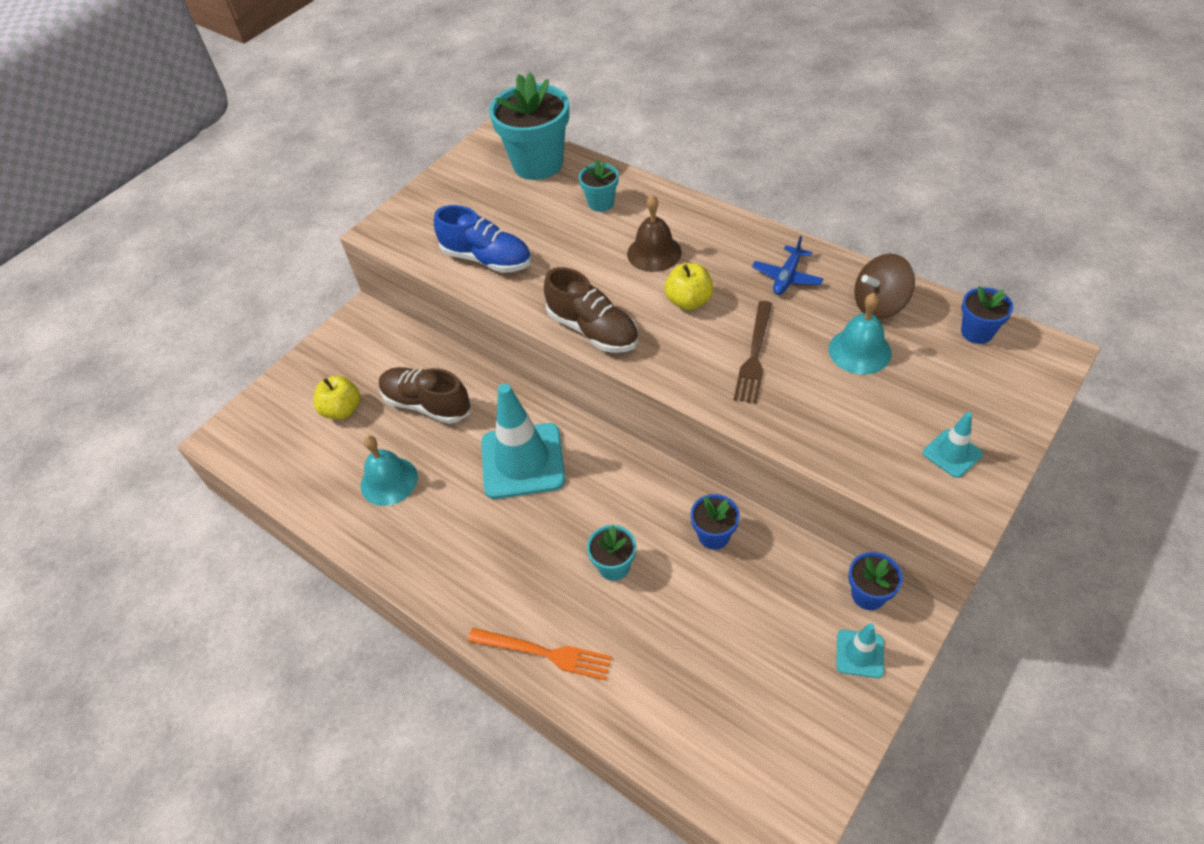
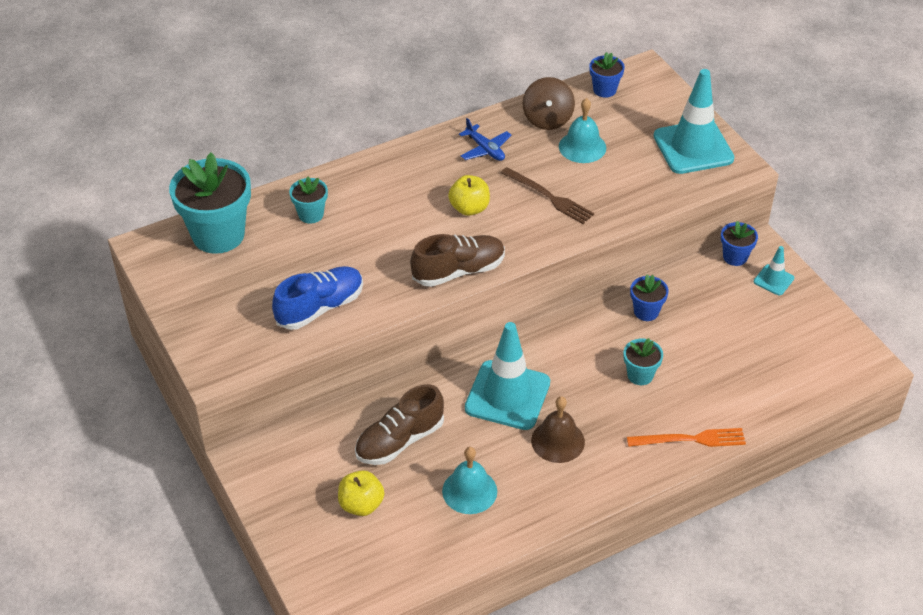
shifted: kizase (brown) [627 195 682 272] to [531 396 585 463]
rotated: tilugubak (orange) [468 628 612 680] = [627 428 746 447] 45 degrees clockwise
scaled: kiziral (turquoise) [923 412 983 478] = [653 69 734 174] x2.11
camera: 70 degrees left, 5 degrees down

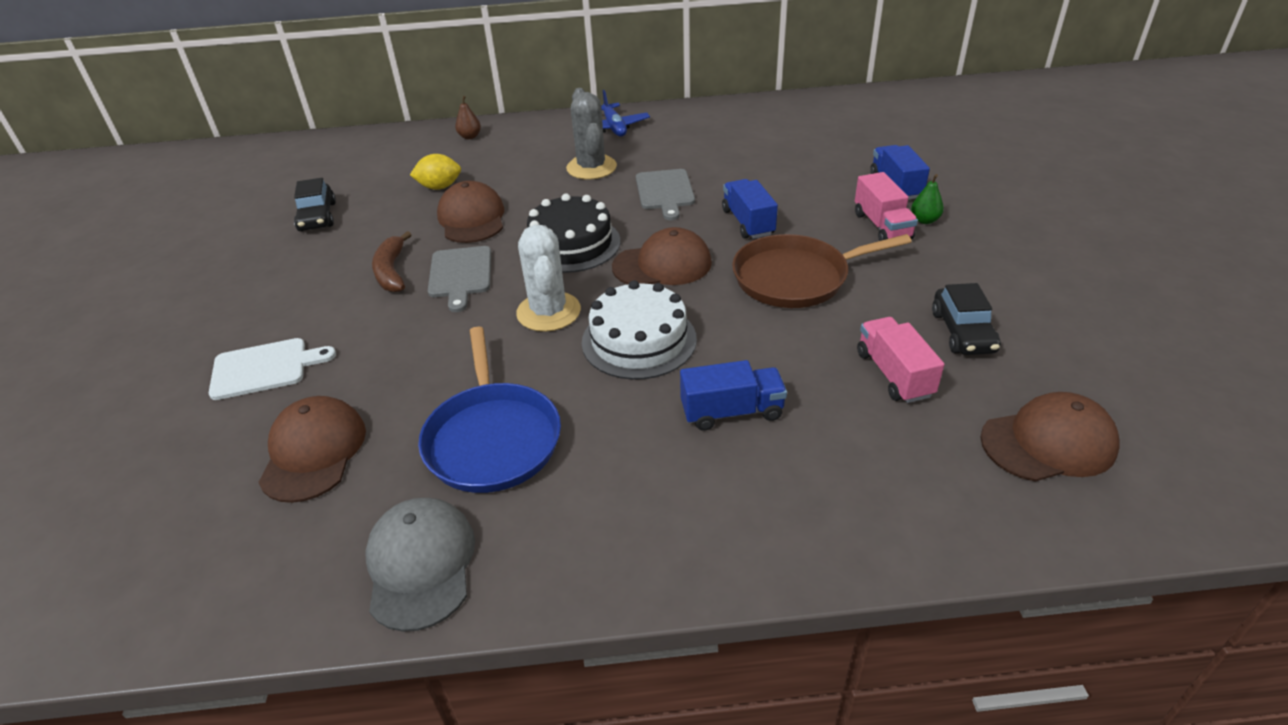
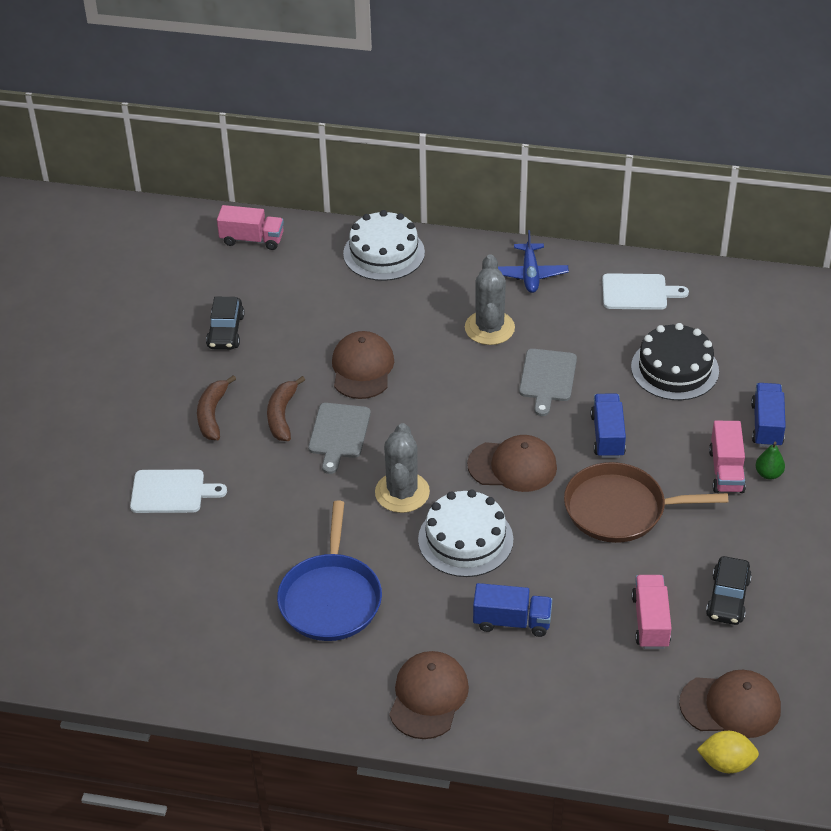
gone: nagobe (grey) [365 498 475 632]
new: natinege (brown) [197 375 236 440]; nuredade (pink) [217 205 284 250]; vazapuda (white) [602 273 689 310]
shifted: nagobe (brown) [258 396 366 503] to [389 651 469 739]; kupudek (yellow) [410 154 461 190] to [697 731 759 773]; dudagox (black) [527 194 620 273] to [631 323 719 400]
swapped: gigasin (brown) [455 96 481 139] to dudagox (white) [343 210 425 281]
repainted: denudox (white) [516 225 581 332] to denudox (grey) [375 423 430 513]
camera: 15 degrees right, 5 degrees up

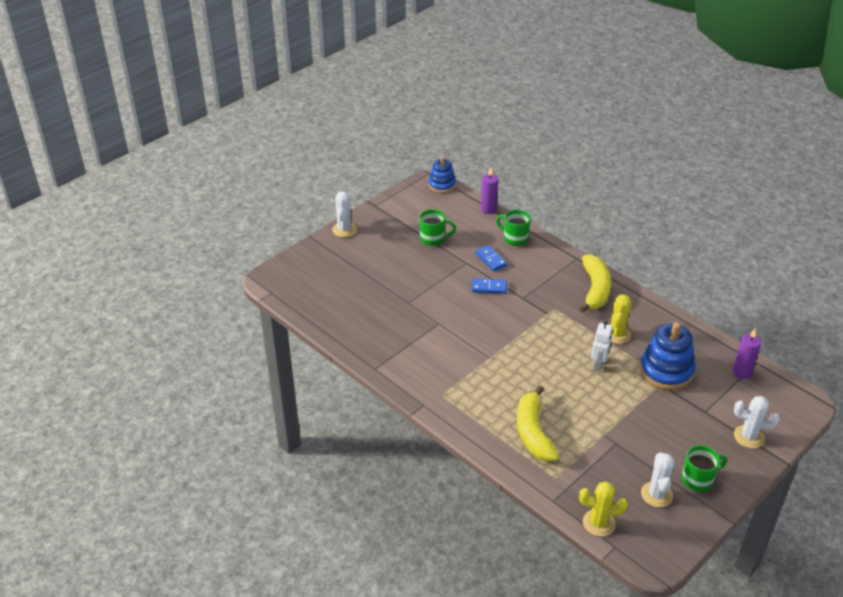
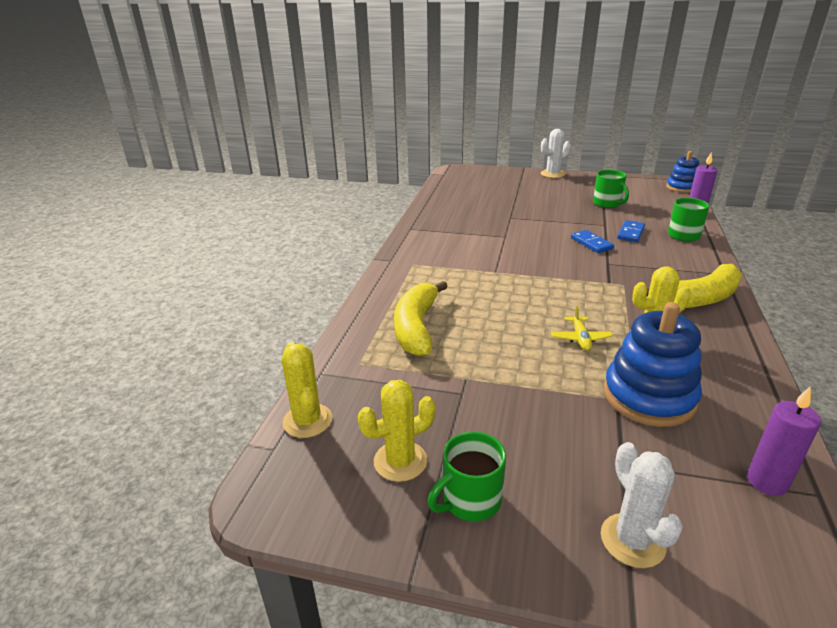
swapped: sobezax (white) [591 321 613 371] to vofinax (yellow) [551 306 613 351]
repainted: denudox (white) [641 452 675 507] to denudox (yellow) [358 380 435 482]
rotated: natinege (yellow) [517 386 559 461] = [394 281 448 356] 45 degrees counterclockwise; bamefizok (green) [681 445 727 492] = [428 431 506 521] 105 degrees clockwise
camera: 60 degrees right, 10 degrees down

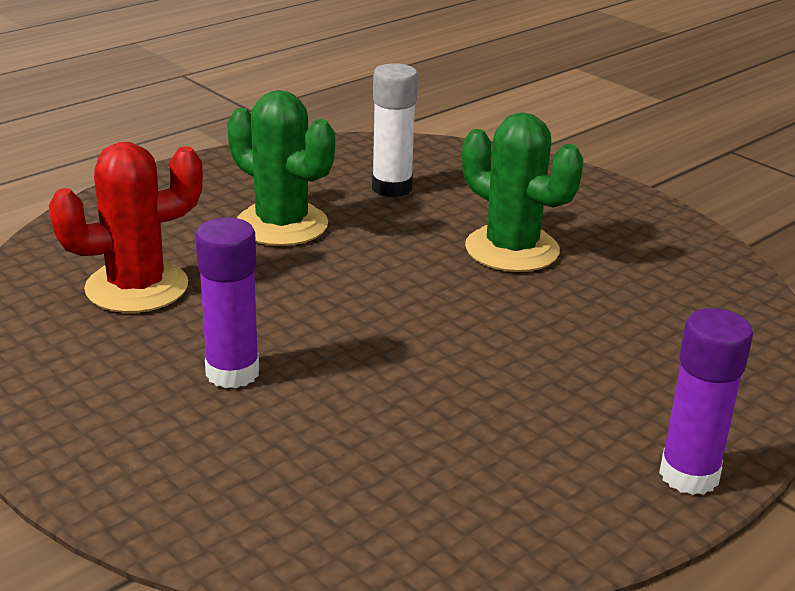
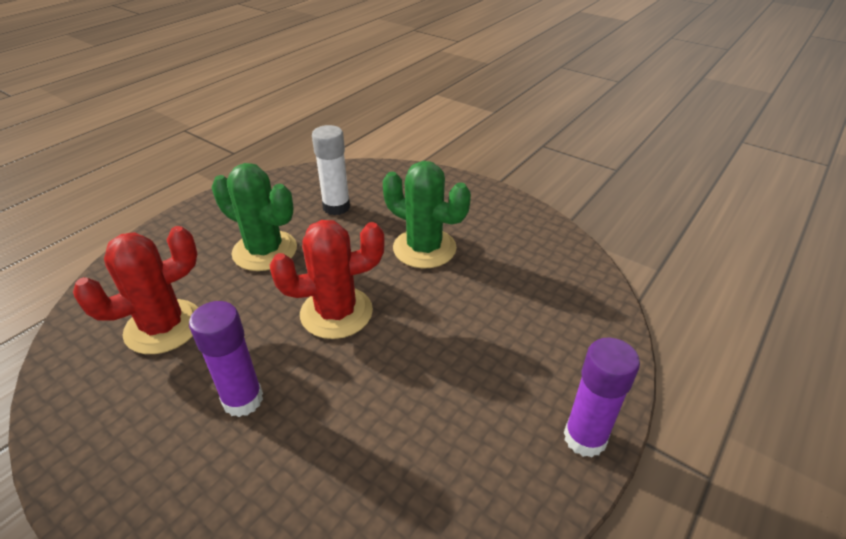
new: denudox (red) [270 220 385 339]
camera: 10 degrees left, 10 degrees up

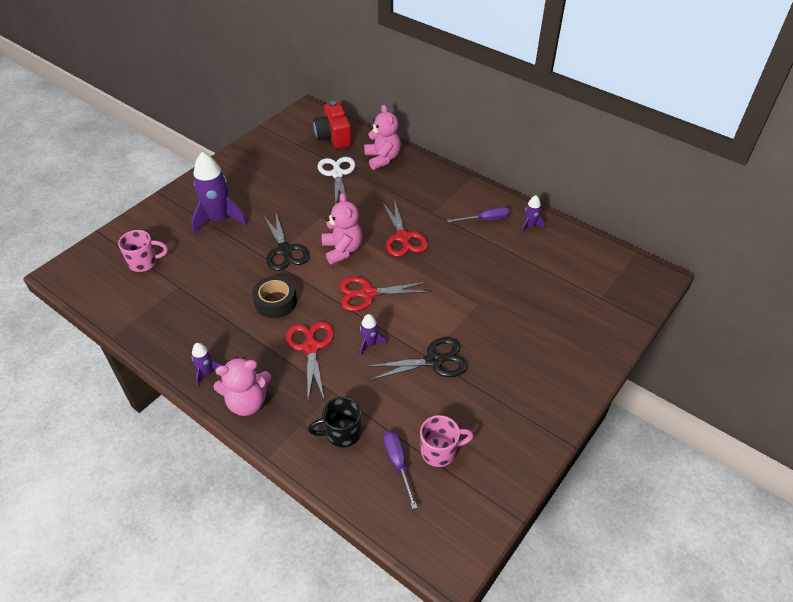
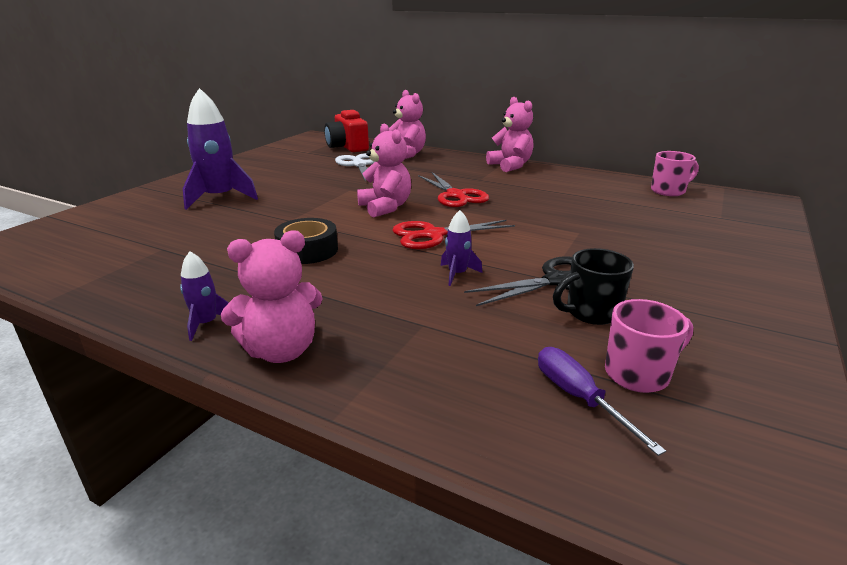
gone: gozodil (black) [263 213 310 271]; gozodil (red) [286 321 334 399]; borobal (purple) [447 207 510 223]; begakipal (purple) [521 195 545 234]
new: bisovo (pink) [486 97 533 172]
shifted: bamefizok (pink) [118 230 168 272] to [651 151 699 196]; bamefizok (black) [308 397 361 447] to [553 248 634 325]
camera: 10 degrees left, 20 degrees down

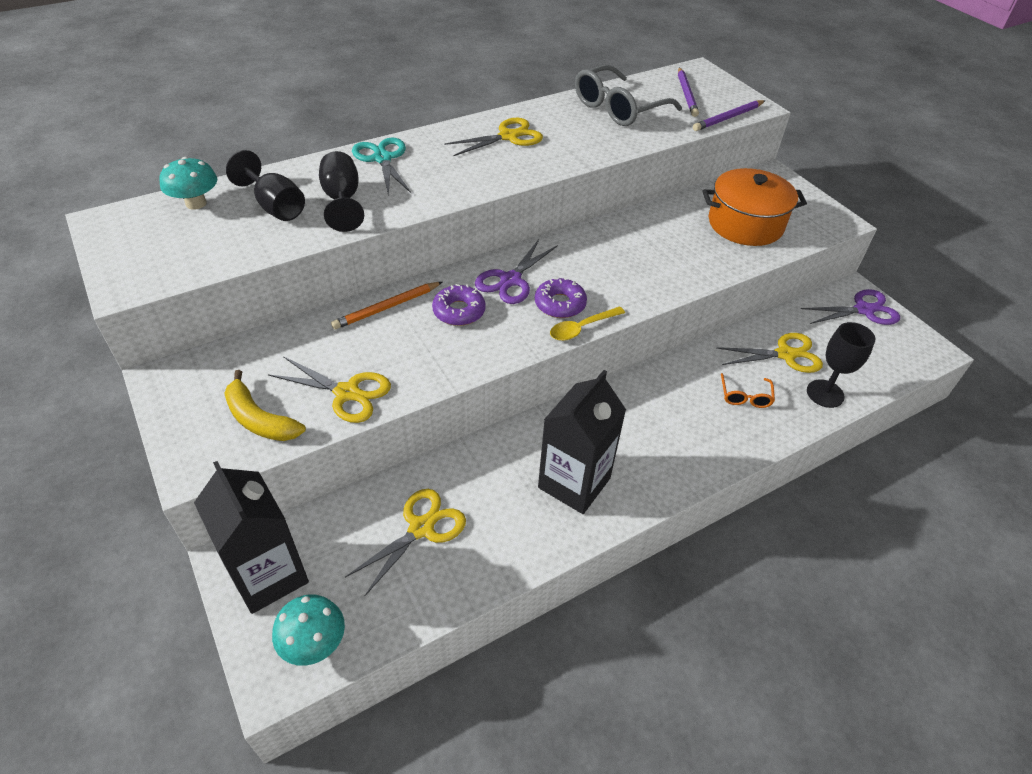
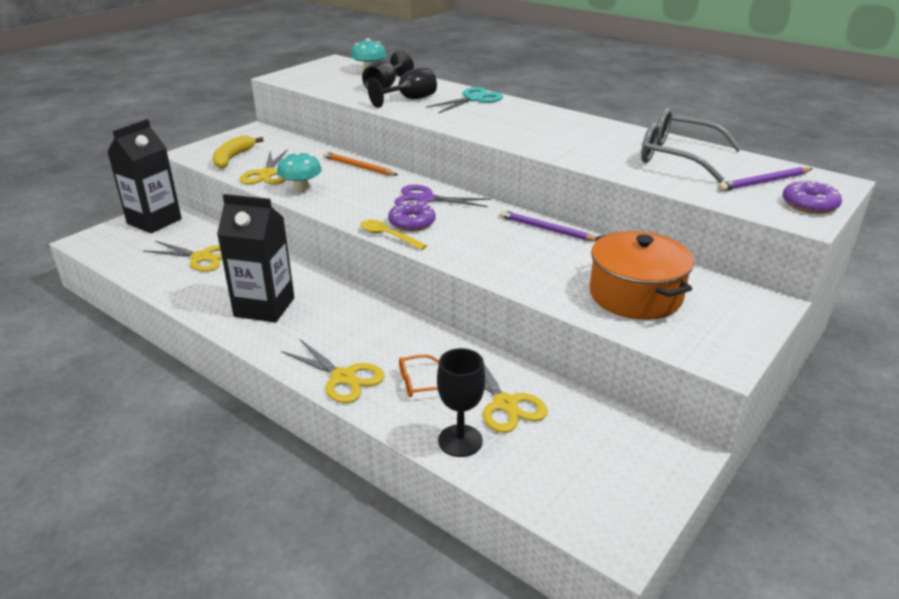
gone: gozodil (purple) [801 289 900 325]
shifted: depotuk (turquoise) [272 594 345 666] to [277 152 322 193]; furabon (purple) [432 284 486 326] to [783 180 842 214]; gozodil (yellow) [444 118 543 156] to [281 339 385 403]; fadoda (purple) [693 100 765 131] to [499 210 596 242]
camera: 70 degrees right, 15 degrees down

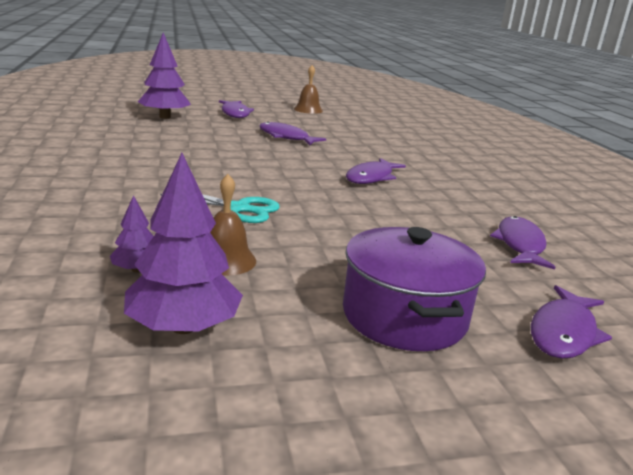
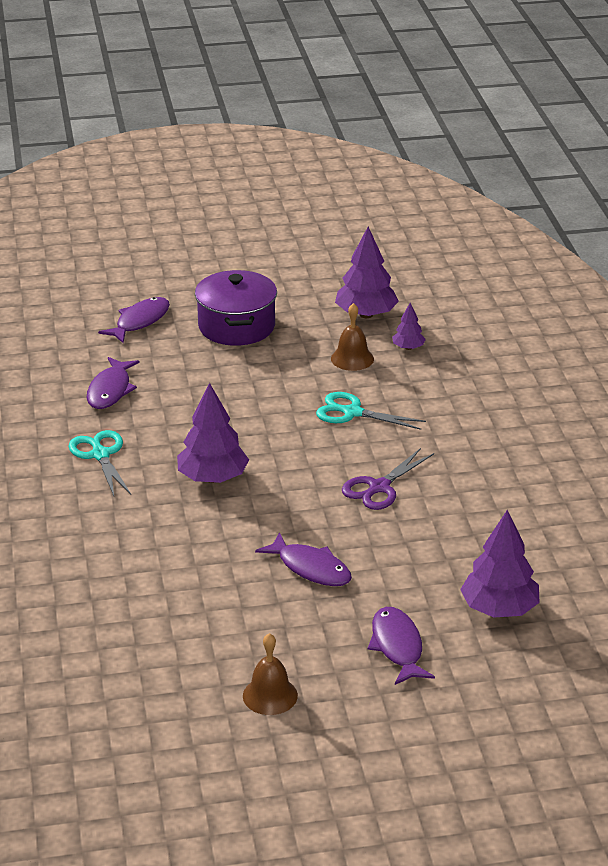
new: gozodil (turquoise) [68 430 131 496]; gozodil (purple) [342 448 434 510]
swapped: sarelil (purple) [346 158 406 184] to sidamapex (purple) [177 383 249 483]
camera: 175 degrees left, 10 degrees up

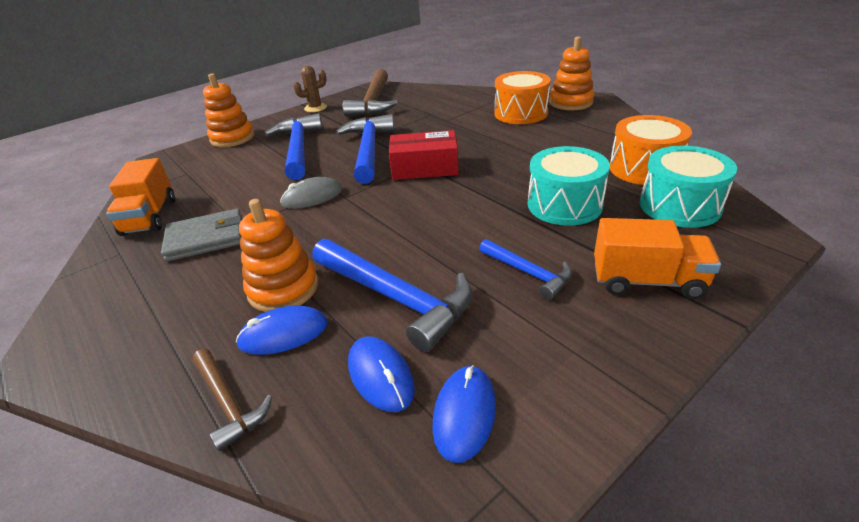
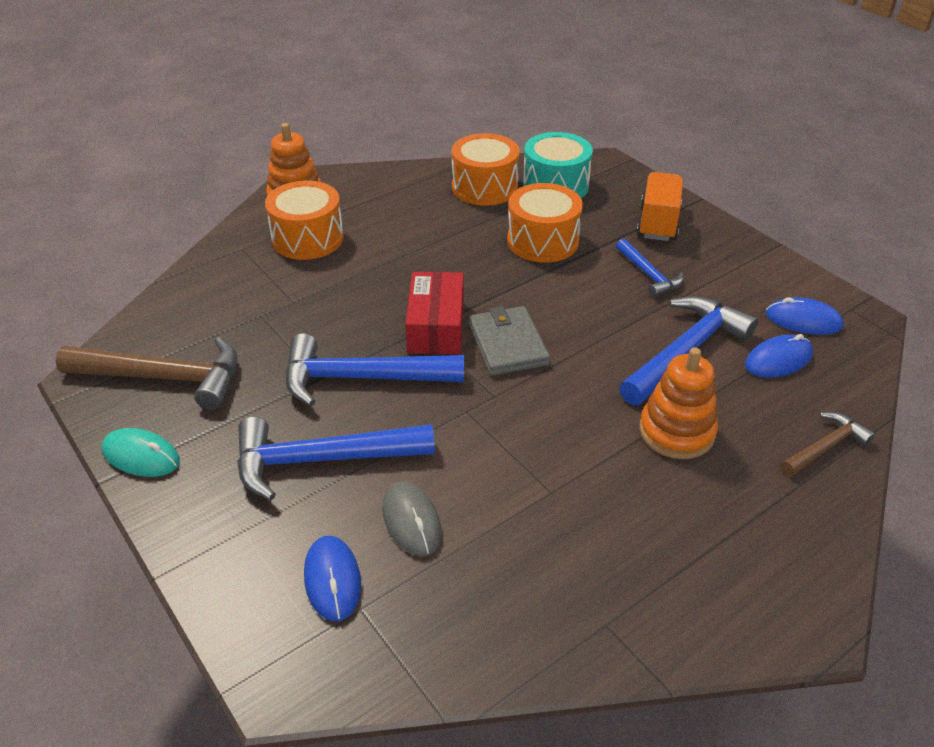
gone: nuredade (orange) [106 158 175 236]; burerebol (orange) [203 73 254 147]
shifted: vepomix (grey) [161 208 242 262] to [469 306 550 376]; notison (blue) [236 306 328 355] to [304 536 361 621]; notison (grey) [280 177 342 209] to [382 481 441 557]
swapped: denudox (brown) [293 66 327 112] to notison (turquoise) [102 428 180 477]
repainted: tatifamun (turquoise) [528 146 610 226] to tatifamun (orange) [507 183 583 263]
rotated: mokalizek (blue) [479 239 572 300] = [616 239 684 298] 105 degrees clockwise
camera: 90 degrees left, 5 degrees up

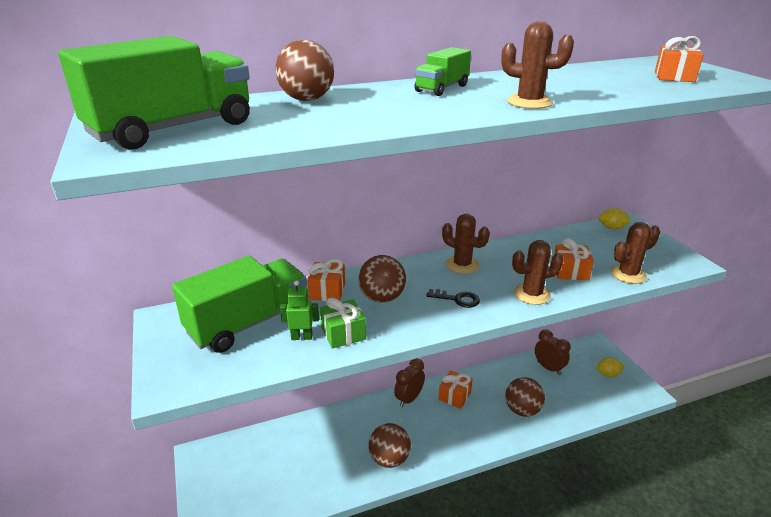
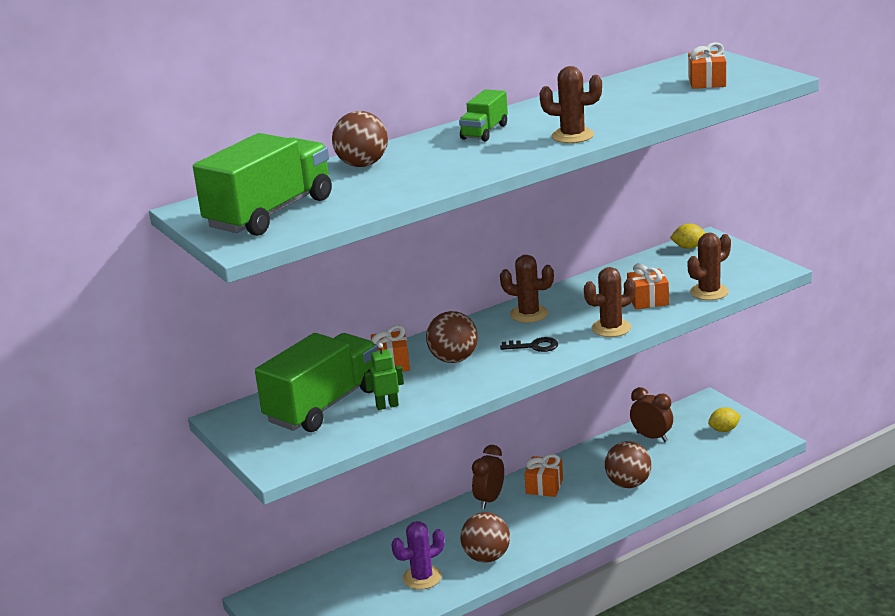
gone: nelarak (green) [320 297 366 349]
new: denudox (purple) [392 521 445 590]
camera: 10 degrees left, 5 degrees down

